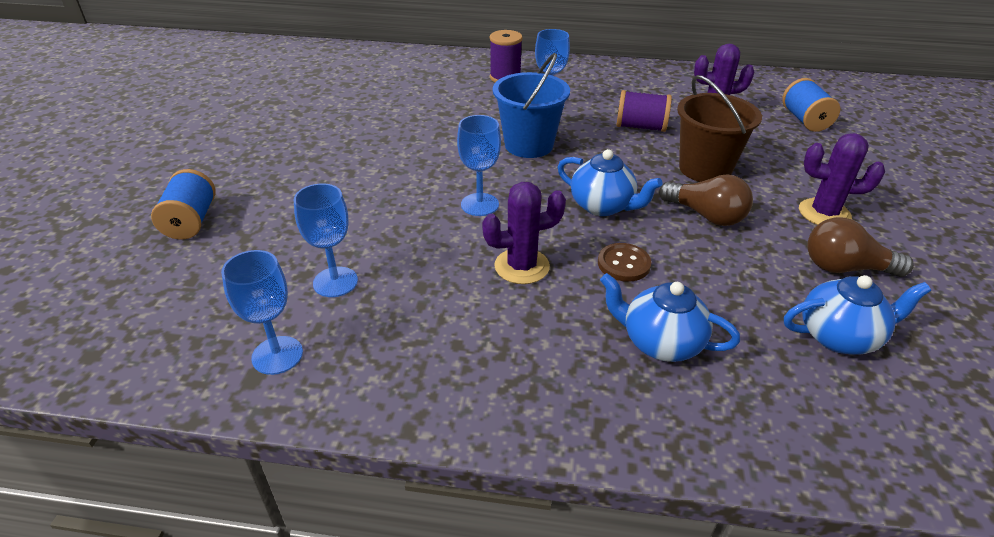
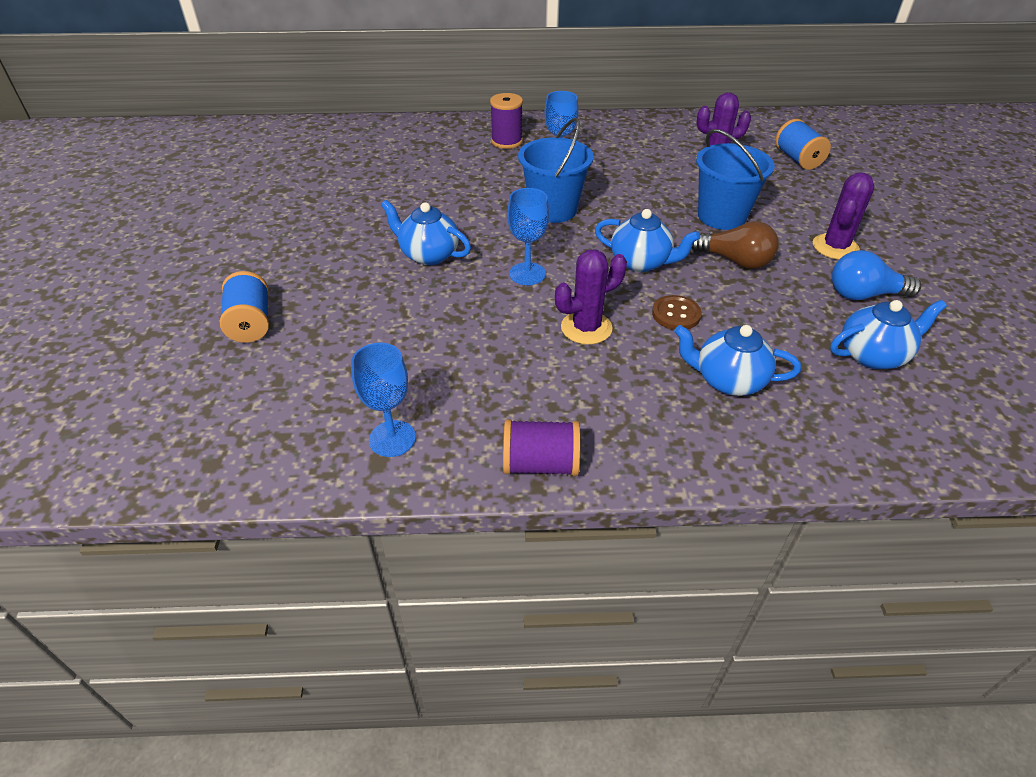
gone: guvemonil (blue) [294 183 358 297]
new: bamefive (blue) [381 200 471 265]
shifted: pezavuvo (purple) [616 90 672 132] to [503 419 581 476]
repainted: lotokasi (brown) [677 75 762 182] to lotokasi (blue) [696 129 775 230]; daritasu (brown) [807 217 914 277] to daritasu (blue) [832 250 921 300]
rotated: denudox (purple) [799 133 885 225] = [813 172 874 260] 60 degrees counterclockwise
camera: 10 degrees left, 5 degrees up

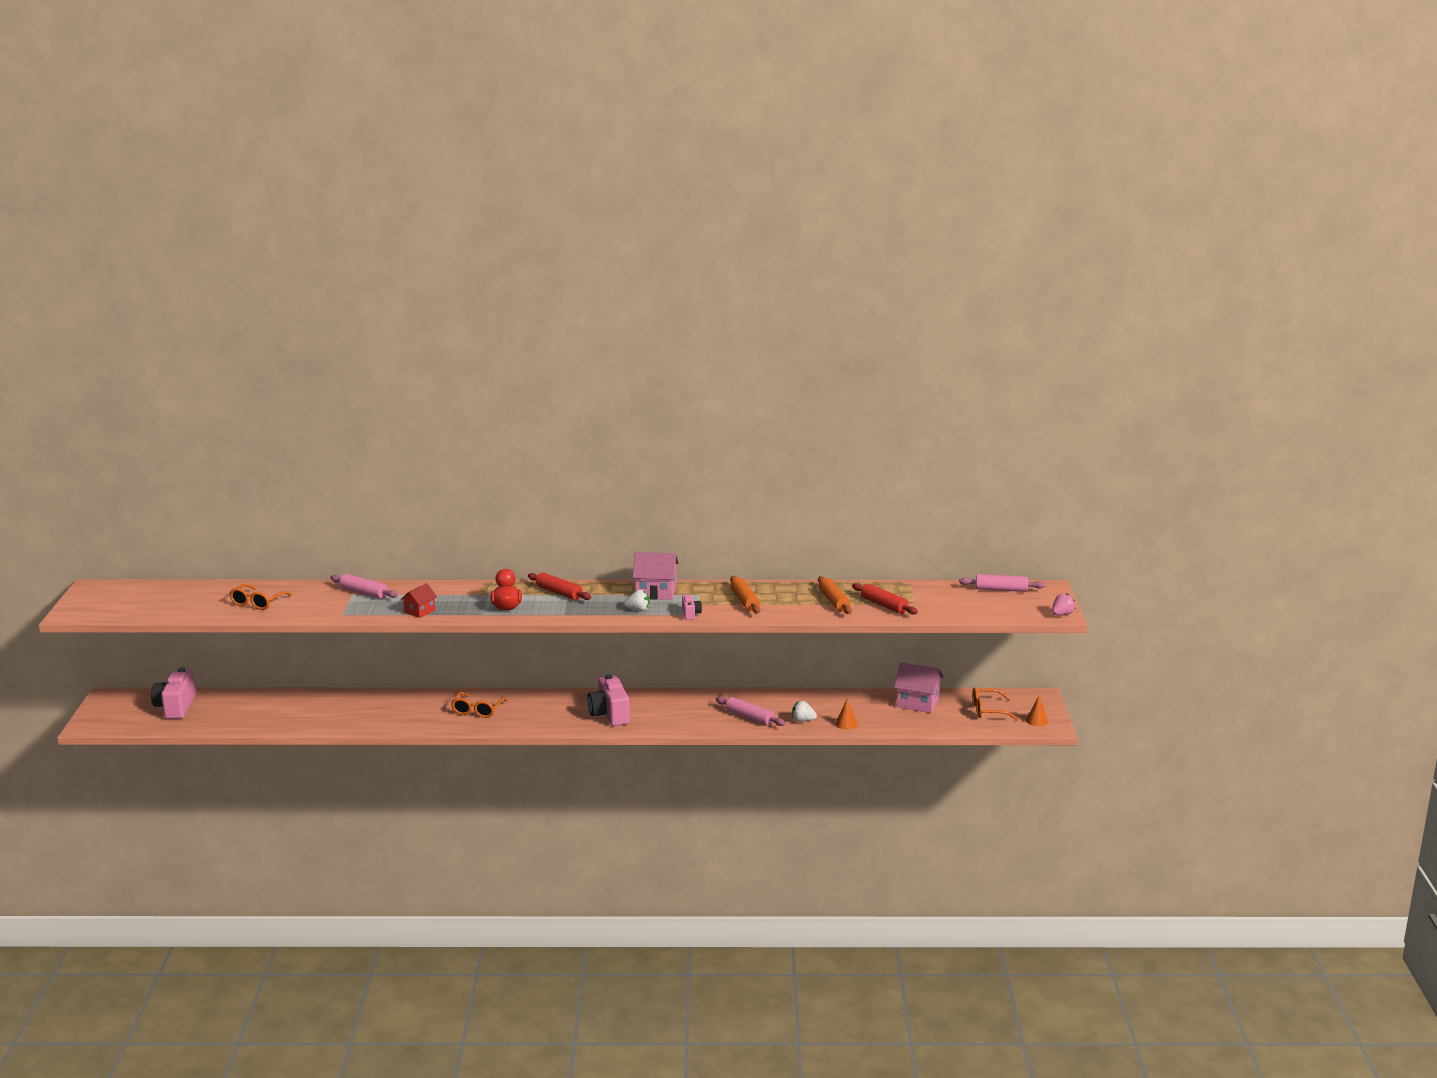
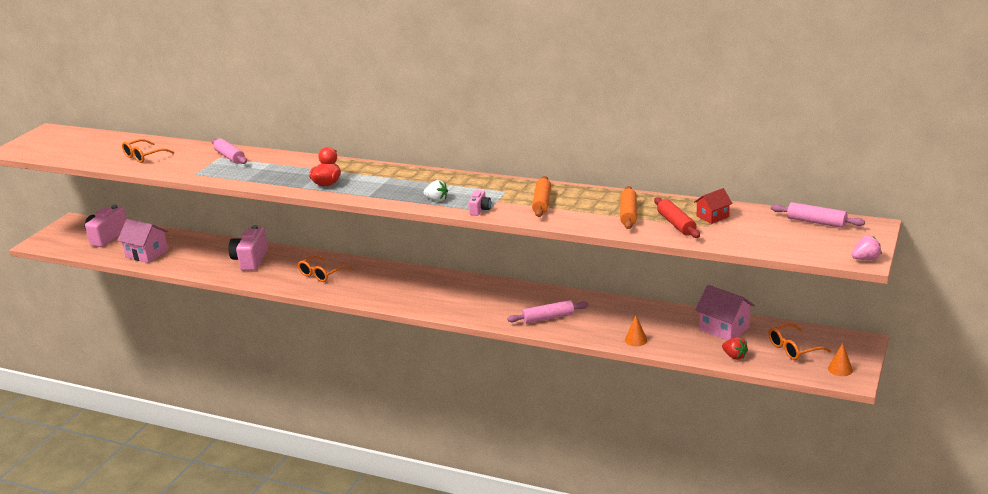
gone: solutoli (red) [528 573 591 600]; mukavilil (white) [792 701 817 722]
new: mukavilil (red) [722 337 748 360]
shifted: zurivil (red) [401 583 437 618] to [694 188 733 224]; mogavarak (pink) [587 674 630 726] to [228 225 268 271]; zurivil (pink) [632 552 679 600] to [117 219 168 263]
rotated: solutoli (pink) [716 697 785 726] = [507 300 589 324] 75 degrees counterclockwise; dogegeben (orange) [972 687 1018 720] = [768 323 831 360] 45 degrees counterclockwise
camera: 25 degrees right, 5 degrees up

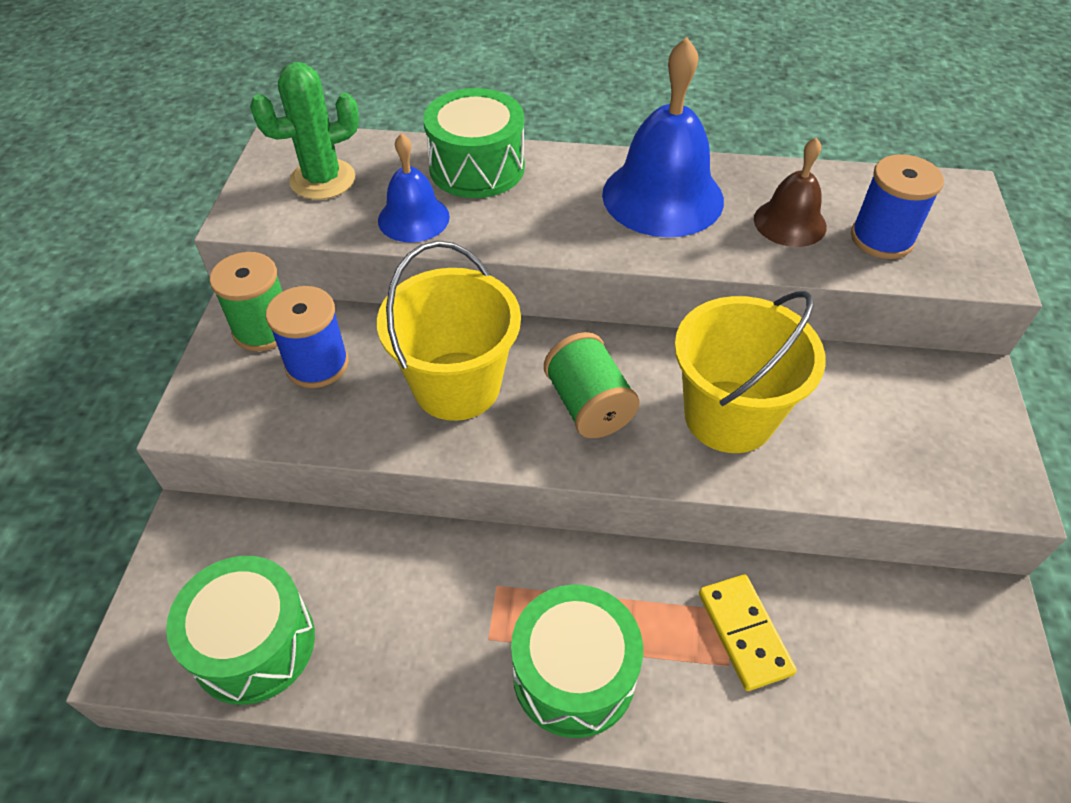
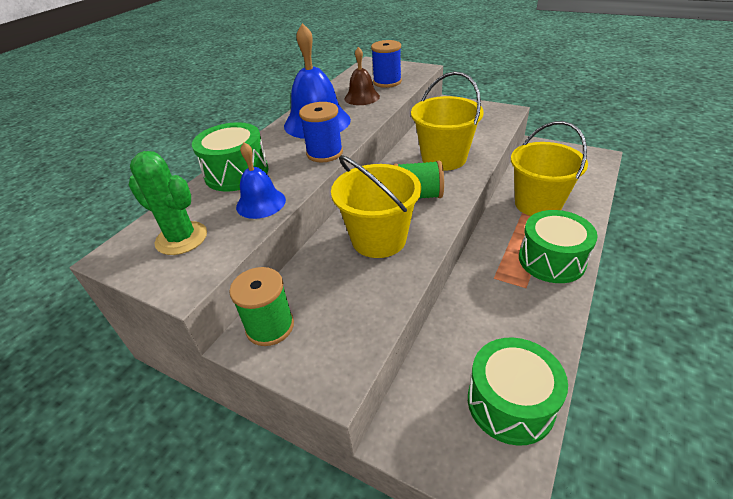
shifted: pezavuvo (blue) [266 286 349 388] to [299 102 343 162]
swapped: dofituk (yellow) [699 574 797 691] to lotokasi (yellow) [511 121 588 216]
rotated: denudox (green) [250 62 359 200] = [129 151 207 255] 60 degrees counterclockwise
camera: 65 degrees left, 10 degrees down

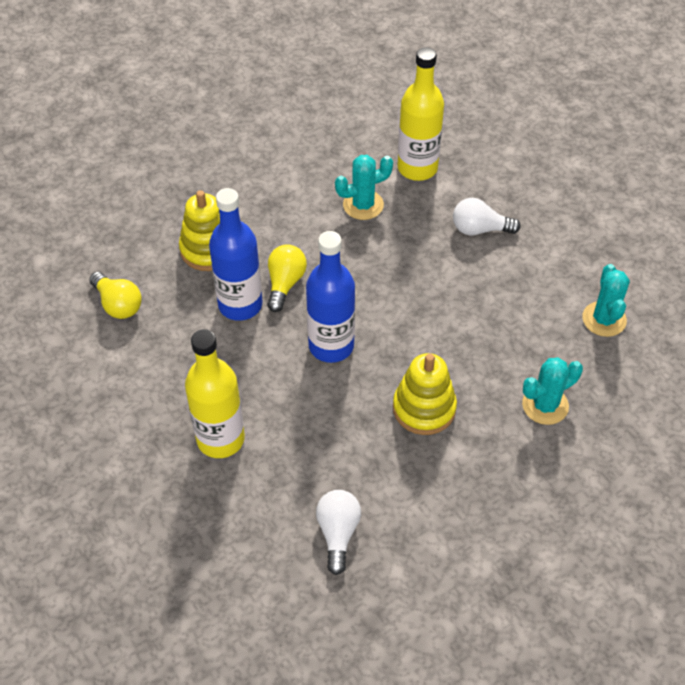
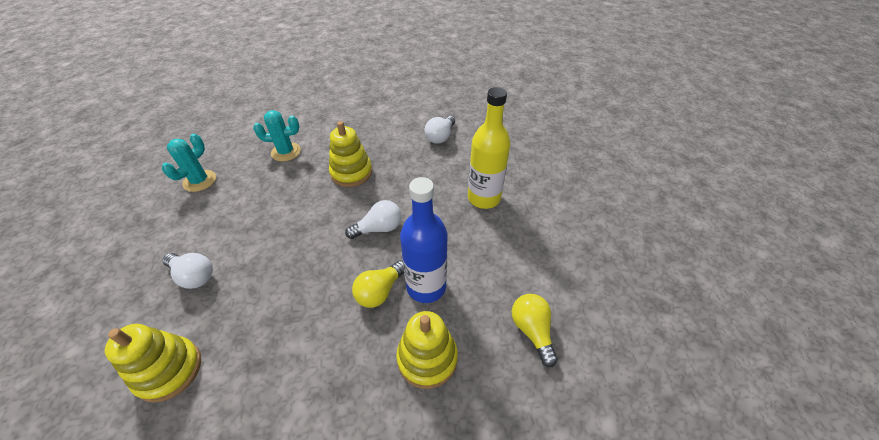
gone: denudox (turquoise) [335 155 393 220]
swapped: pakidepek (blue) [306 231 355 363] to daritasu (white) [345 200 401 239]; pakidepek (yellow) [397 47 444 181] to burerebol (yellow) [105 324 201 403]
camera: 155 degrees left, 5 degrees down

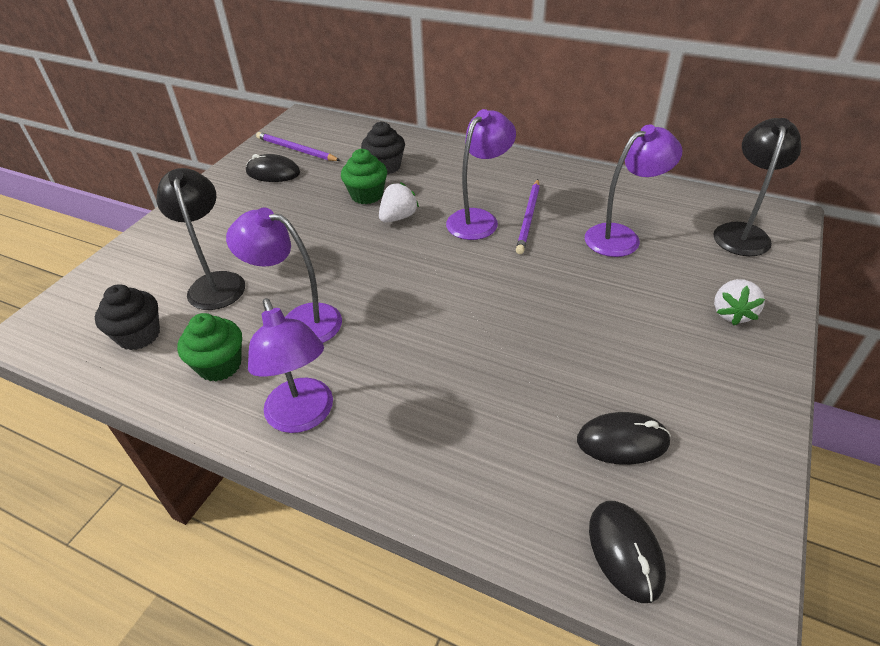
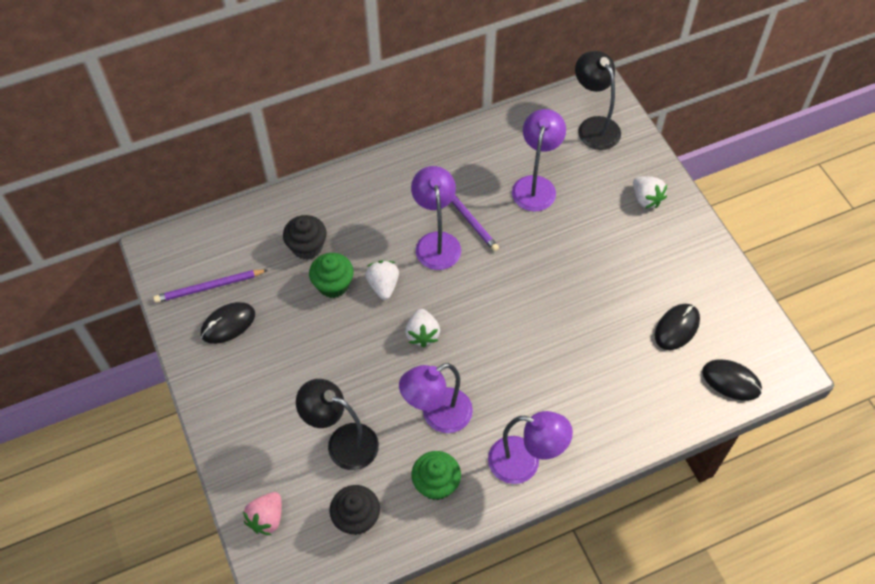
new: mukavilil (pink) [243 492 282 535]; mukavilil (white) [405 309 440 347]
camera: 50 degrees left, 15 degrees up

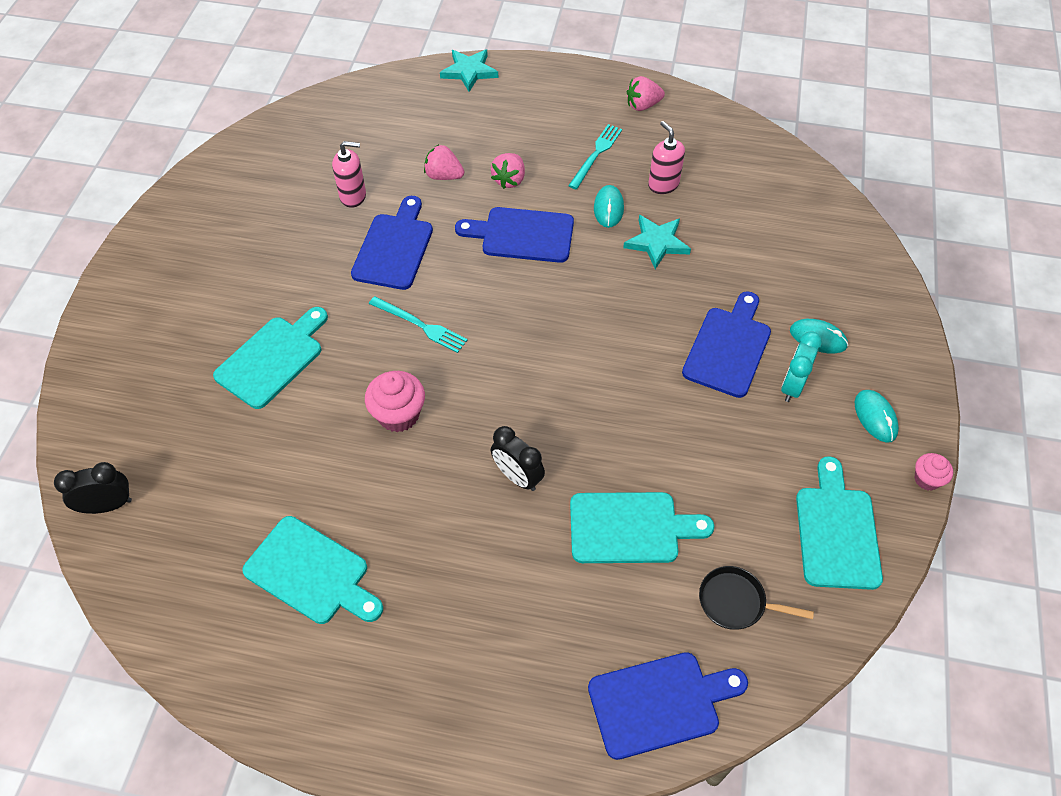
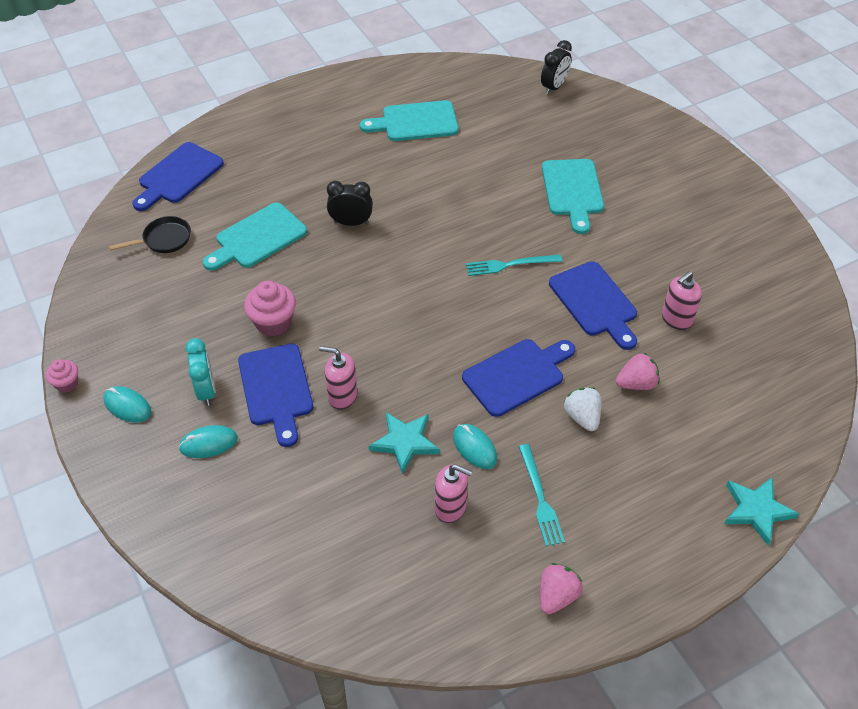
gone: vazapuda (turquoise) [796 456 883 590]
new: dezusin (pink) [319 346 357 410]
shifted: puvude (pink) [365 371 425 432] to [244 281 296 336]
repainted: mukavilil (pink) [491 153 525 189] to mukavilil (white) [563 387 602 431]
camera: 140 degrees right, 5 degrees down

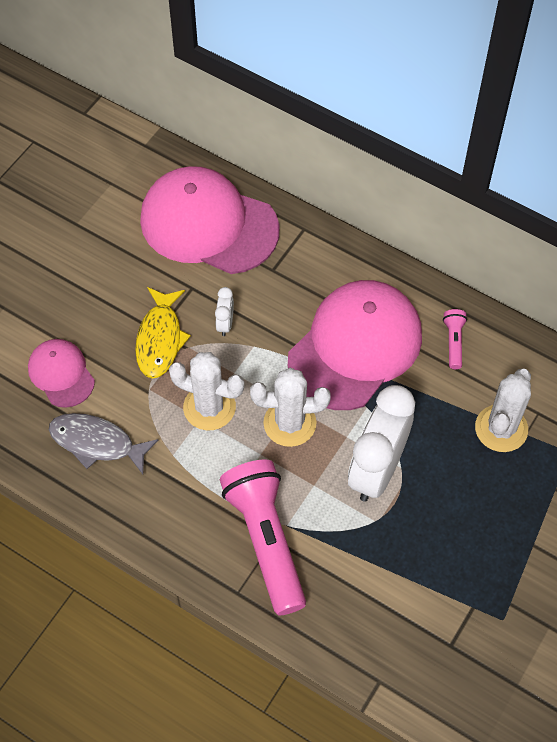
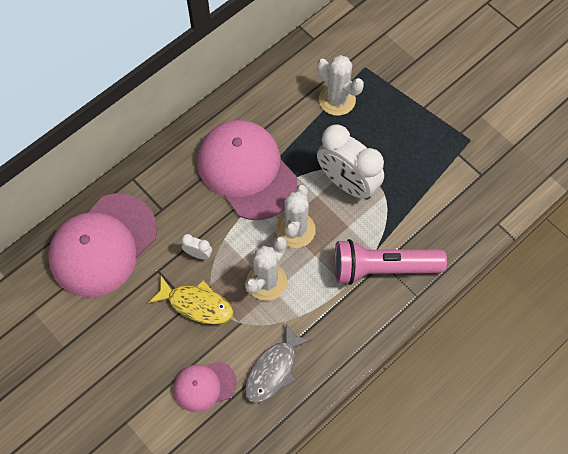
gone: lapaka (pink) [443 309 467 369]
camera: 75 degrees left, 5 degrees up

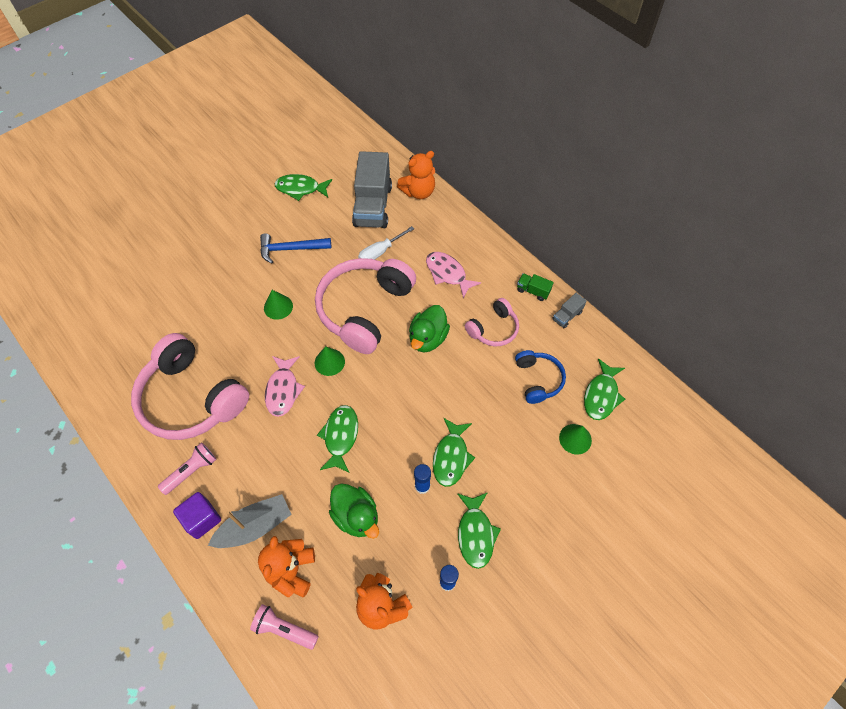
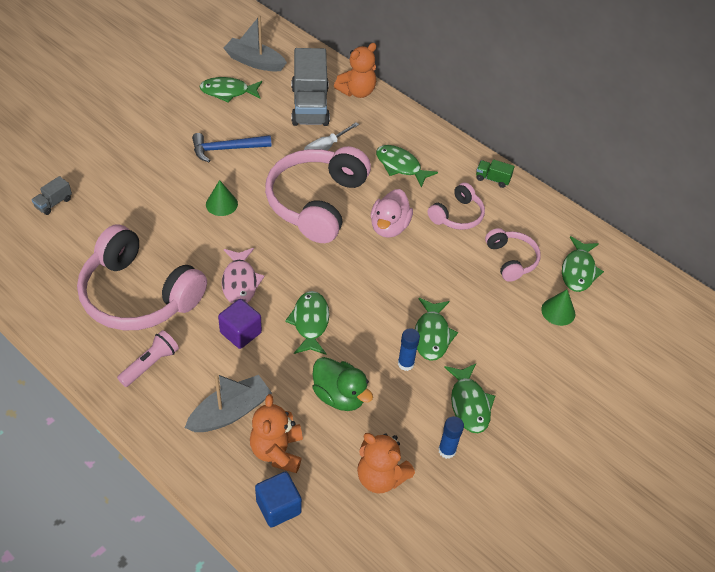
gone: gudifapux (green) [315 346 345 376]
new: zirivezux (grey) [224 15 287 71]
shifted: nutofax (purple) [173 492 221 539] to [218 299 262 349]; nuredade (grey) [552 293 587 328] to [32 176 72 215]
swapped: lapaka (pink) [250 604 319 650] to nutofax (blue) [255 471 302 527]
repainted: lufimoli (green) [409 305 450 352] to lufimoli (pink) [371 189 413 238]; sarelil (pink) [426 252 481 298] to sarelil (green) [376 145 438 188]; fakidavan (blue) [515 350 566 404] to fakidavan (pink) [485 228 541 282]
camera: 10 degrees left, 10 degrees down

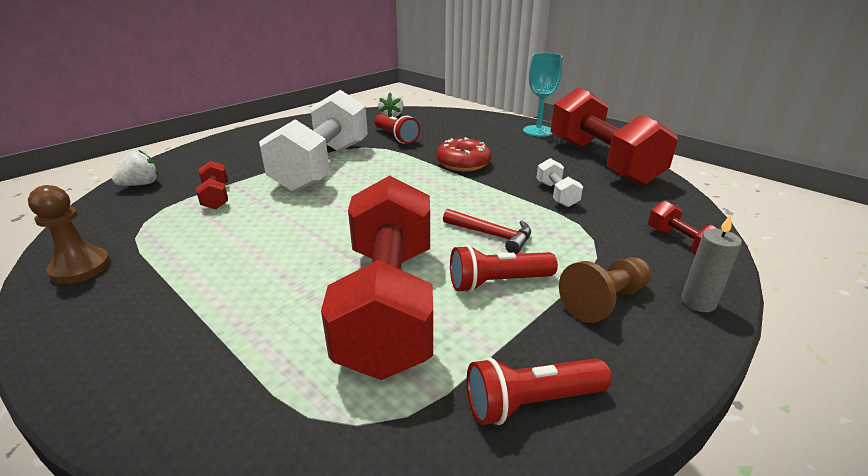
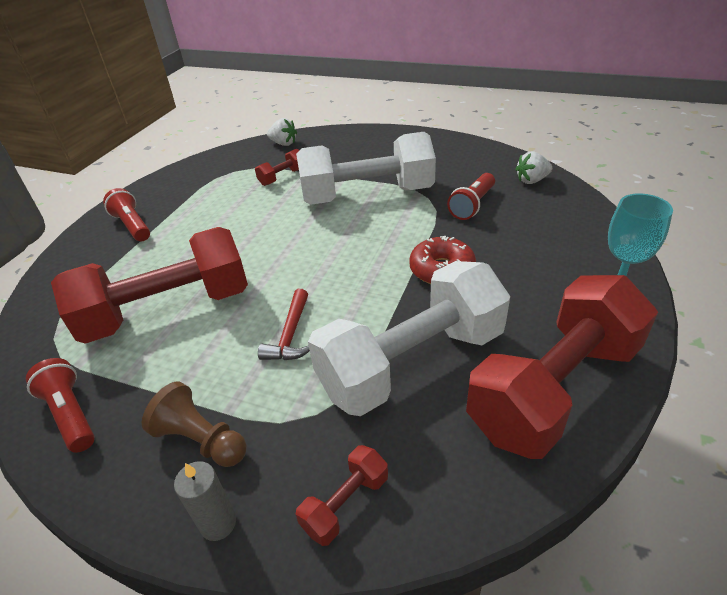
gone: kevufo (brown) [28 185 111 284]
shifted: lapaka (red) [450 245 558 292] to [103 188 150 241]
scaled: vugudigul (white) [537 158 583 207] = [308 261 510 416] x2.44
camera: 70 degrees right, 10 degrees up

